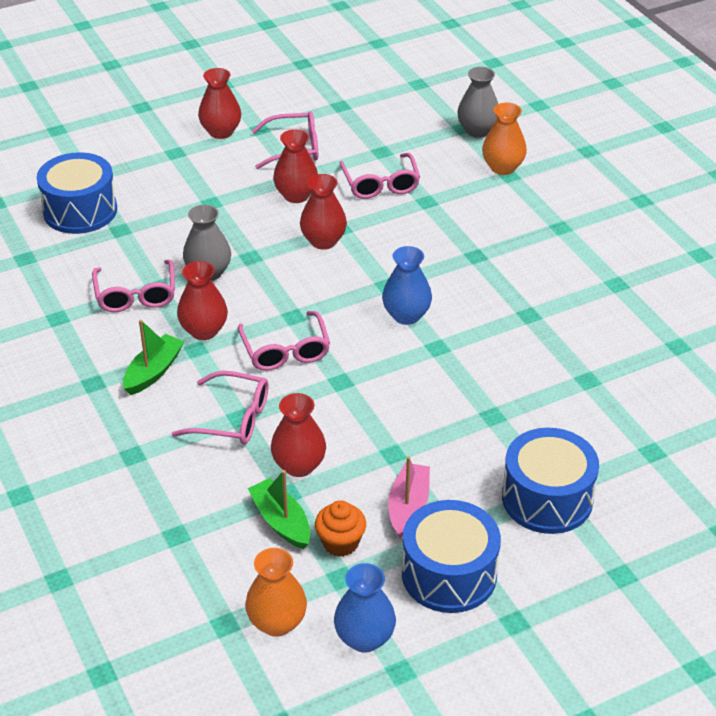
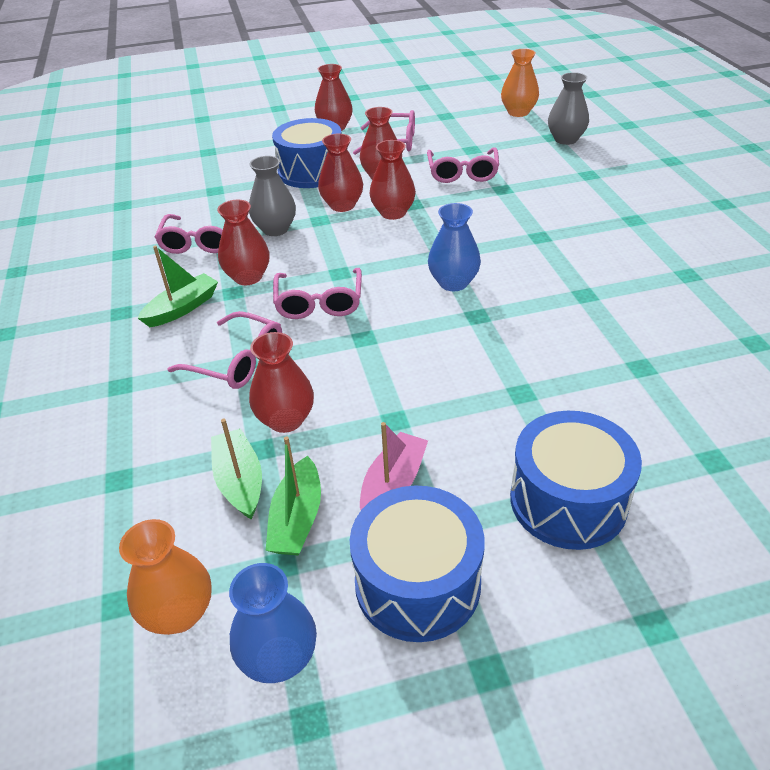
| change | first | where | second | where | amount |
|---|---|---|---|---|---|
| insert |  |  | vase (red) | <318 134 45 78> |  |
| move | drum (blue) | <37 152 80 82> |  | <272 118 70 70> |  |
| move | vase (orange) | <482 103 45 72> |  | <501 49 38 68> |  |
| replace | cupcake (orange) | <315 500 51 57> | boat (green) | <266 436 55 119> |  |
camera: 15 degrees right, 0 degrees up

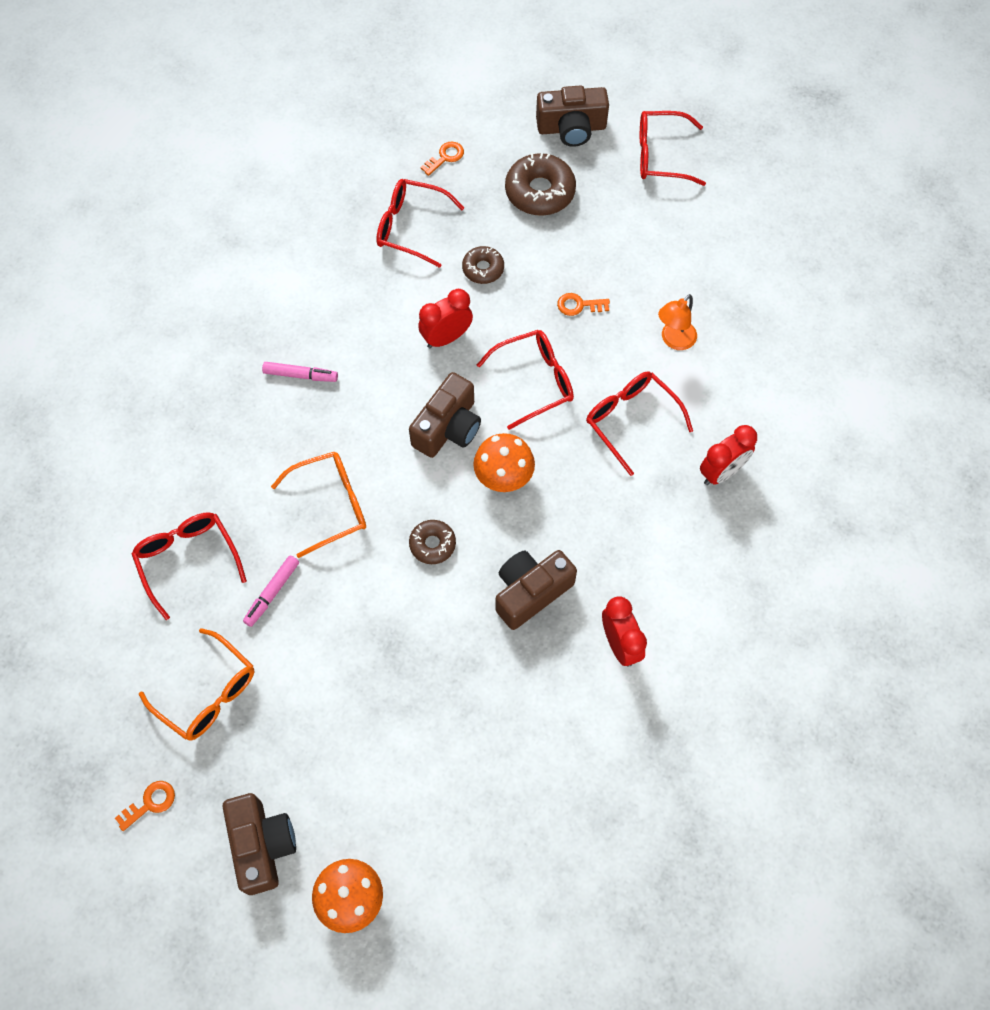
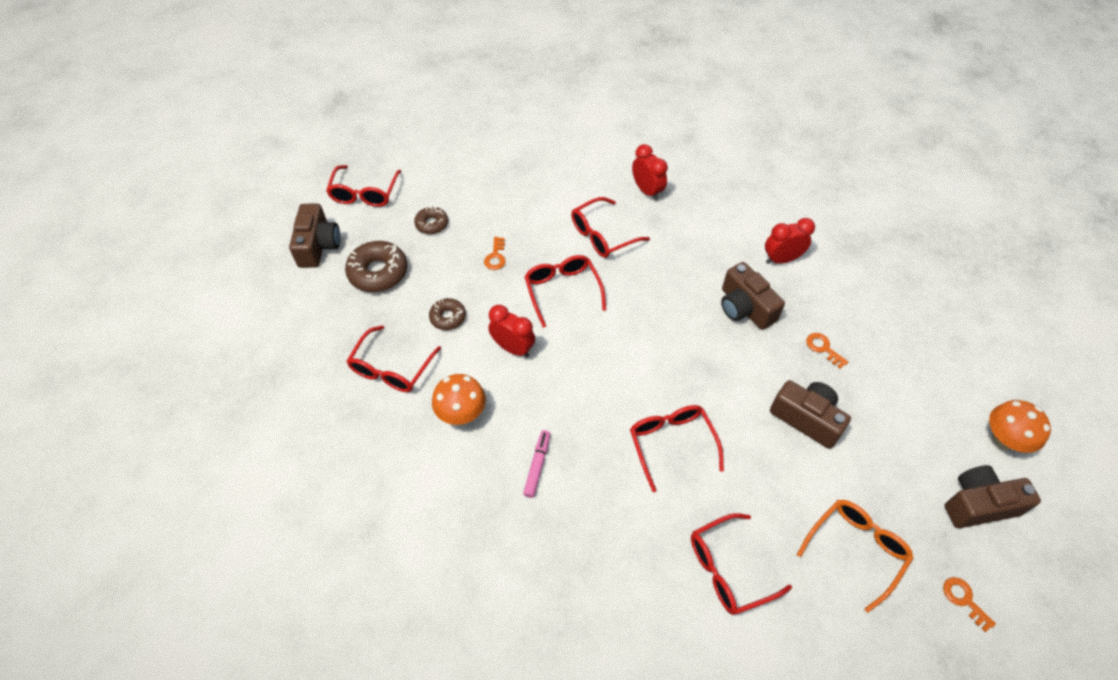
| change | first | where | second | where | amount |
|---|---|---|---|---|---|
| delete | marker (pink) | <243 555 56 72> |  |  |  |
| delete | lamp (orange) | <658 294 39 56> |  |  |  |
| move | camera (brown) | <409 372 72 86> |  | <770 380 81 69> |  |
| move | donut (brown) | <409 520 47 44> |  | <414 206 34 28> |  |
| move | key (orange) | <420 142 44 34> |  | <806 333 42 36> |  |
| move | mushroom (orange) | <473 433 62 59> |  | <432 374 54 51> |  |
| recolor | glasses (orange) | <271 452 95 106> | glasses (red) | <630 405 94 87> |  |
| rotate | clock (red) | <418 289 55 59> |  | <488 305 47 52> | 150 degrees clockwise |
camera: 85 degrees left, 10 degrees down

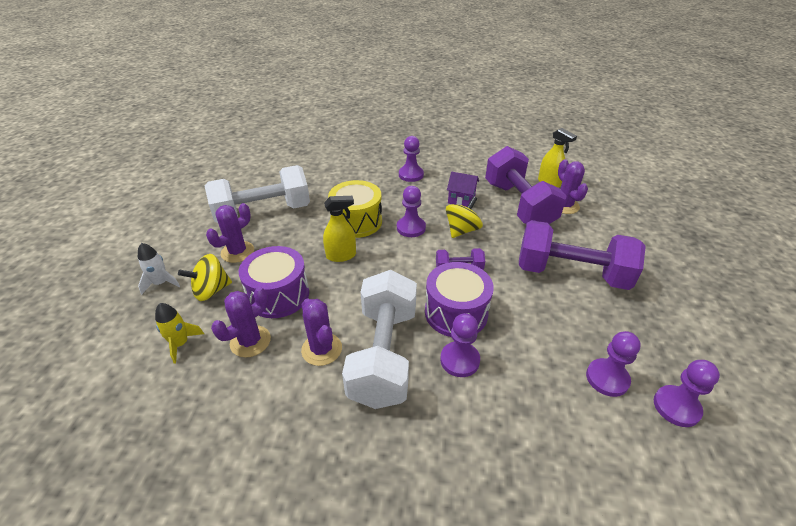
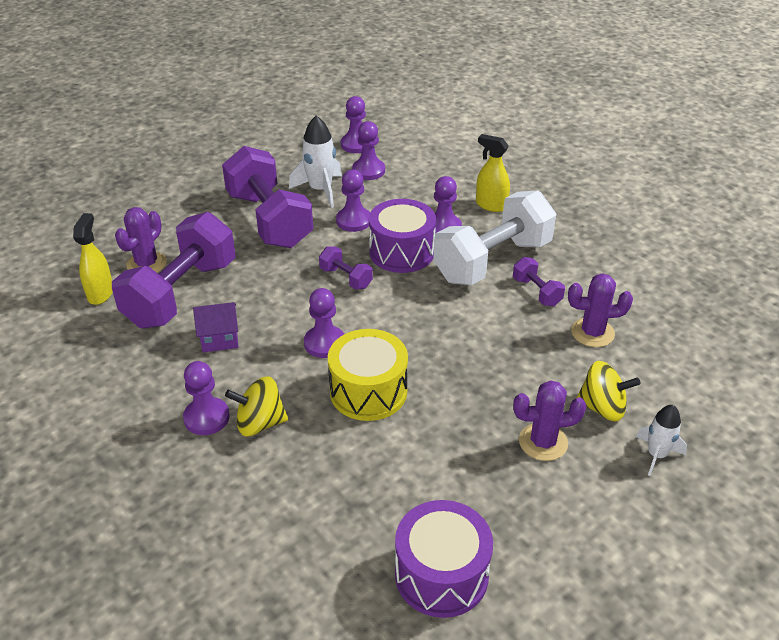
| change | first | where | second | where | amount |
|---|---|---|---|---|---|
| delete | rocket (yellow) | <155 303 49 61> |  |  |  |
| delete | dumbbell (white) | <205 165 105 58> |  |  |  |
| insert |  |  | rocket (white) | <289 115 53 93> |  |
| insert |  |  | pawn (purple) | <336 170 34 62> |  |
| move | drum (purple) | <239 246 70 72> |  | <395 500 98 118> |  |
| move | spray bottle (yellow) | <323 196 33 66> |  | <476 134 34 78> |  |
| move | spinning top (yellow) | <446 196 37 42> |  | <225 376 63 60> |  |
| replace | cactus (purple) | <301 299 41 67> | dumbbell (purple) | <513 257 52 49> |  |
| rotate | house (purple) | <447 172 32 35> |  | <193 302 46 51> | 75 degrees counterclockwise |
camera: 135 degrees left, 0 degrees up

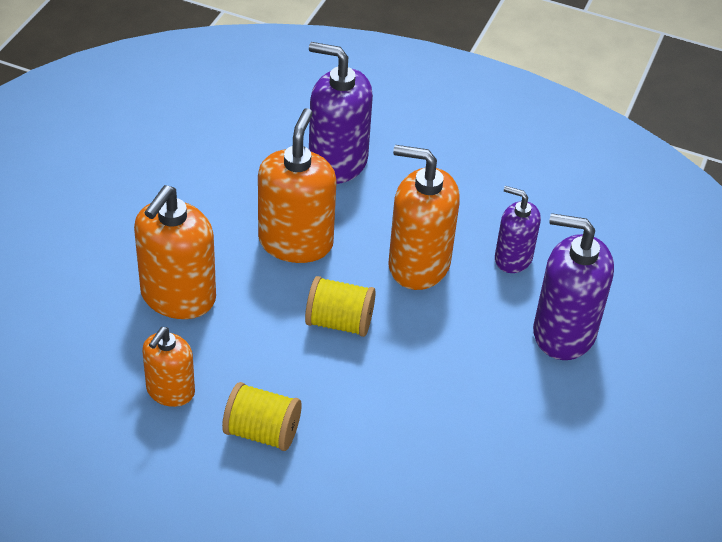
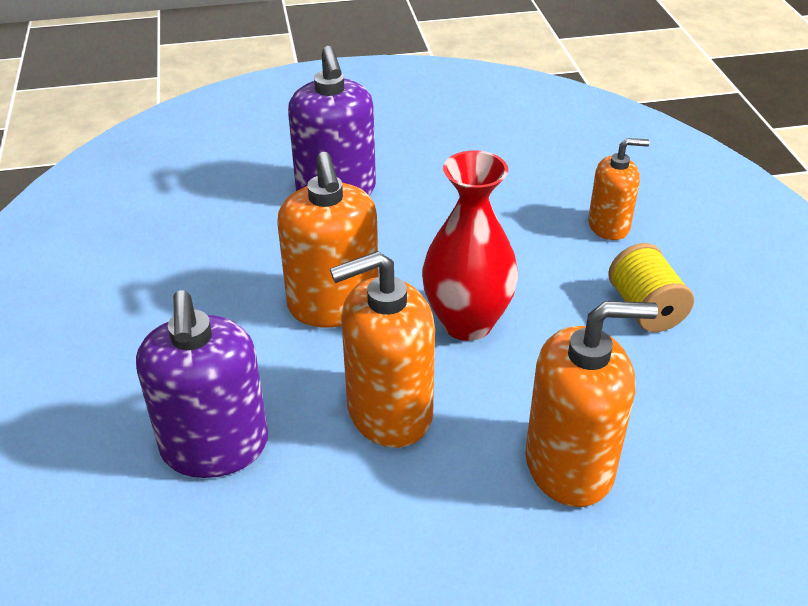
| change | first | where | second | where | amount |
|---|---|---|---|---|---|
| delete | soap dispenser (purple) | <495 186 46 87> |  |  |  |
| move | soap dispenser (orange) | <142 327 53 80> |  | <588 138 62 102> |  |
| replace | spool (yellow) | <305 276 71 61> | vase (red) | <422 151 96 190> |  |
camera: 120 degrees left, 5 degrees down

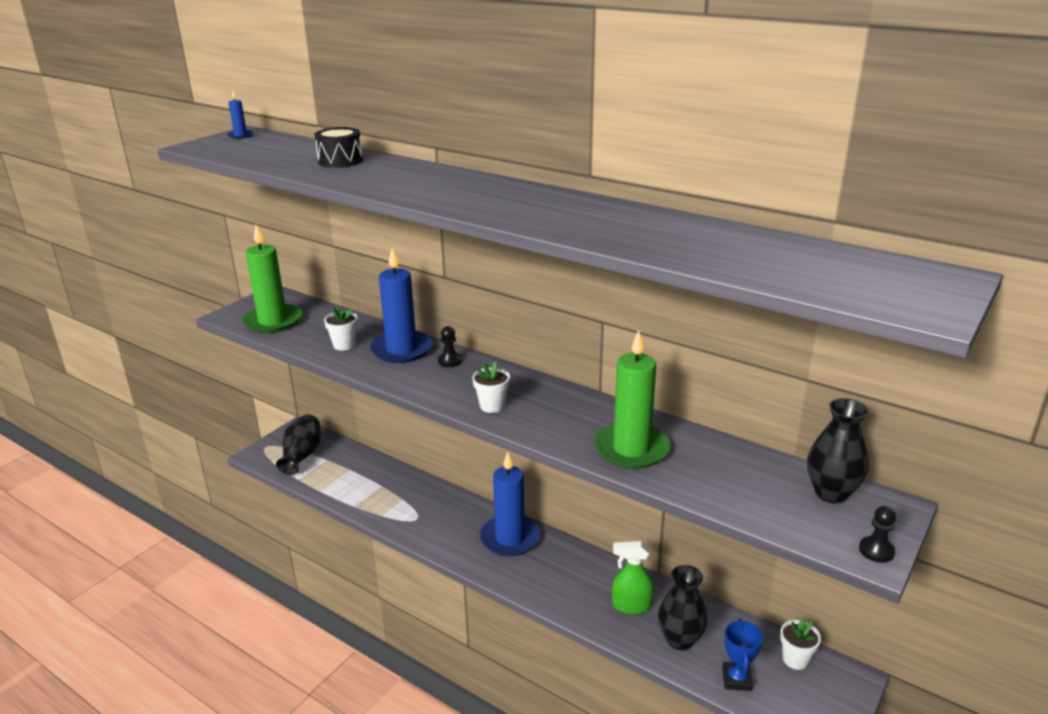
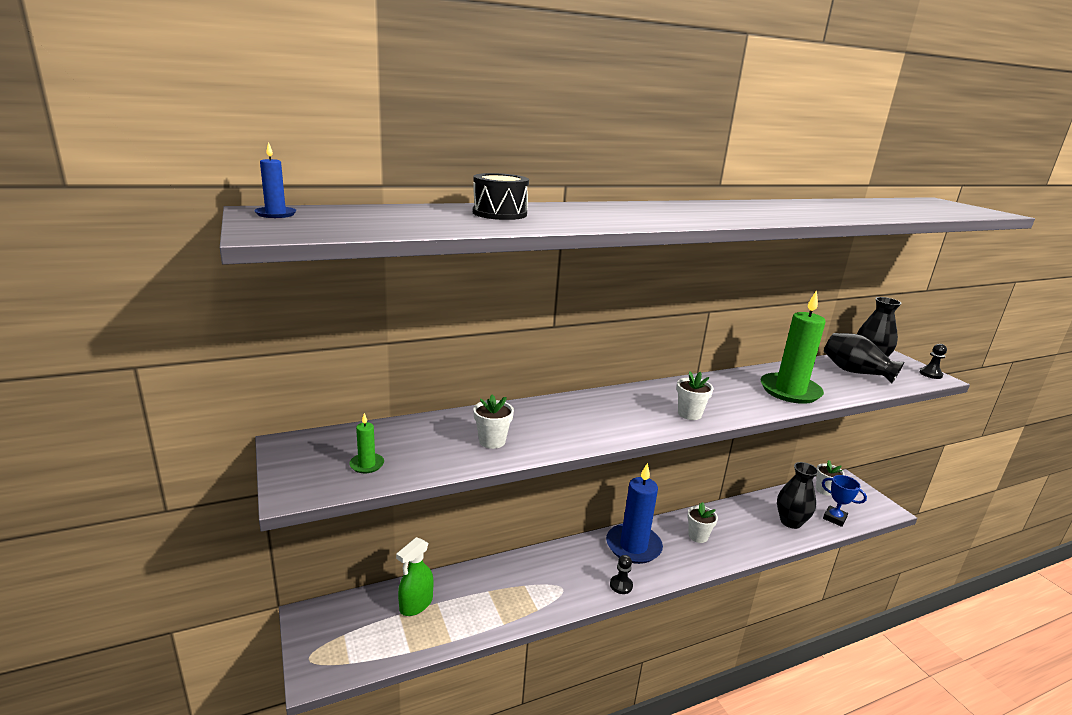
| change | first | where | second | where | amount |
|---|---|---|---|---|---|
| delete | candle (blue) | <370 248 63 115> |  |  |  |
| insert |  |  | flower pot (white) | <687 502 31 41> |  |
| move | vase (black) | <276 414 45 61> |  | <824 333 80 51> |  |
| move | pawn (black) | <438 326 24 41> |  | <610 555 23 39> |  |
| move | spray bottle (green) | <612 541 42 73> |  | <396 537 37 79> |  |
| resize | candle (green) | <242 225 60 108> |  | <349 413 35 60> | x0.42 |
camera: 60 degrees left, 5 degrees down

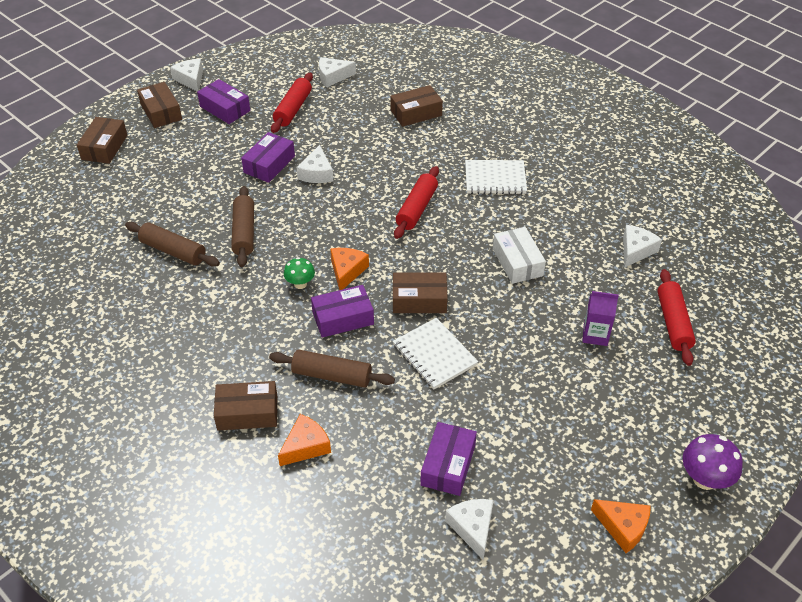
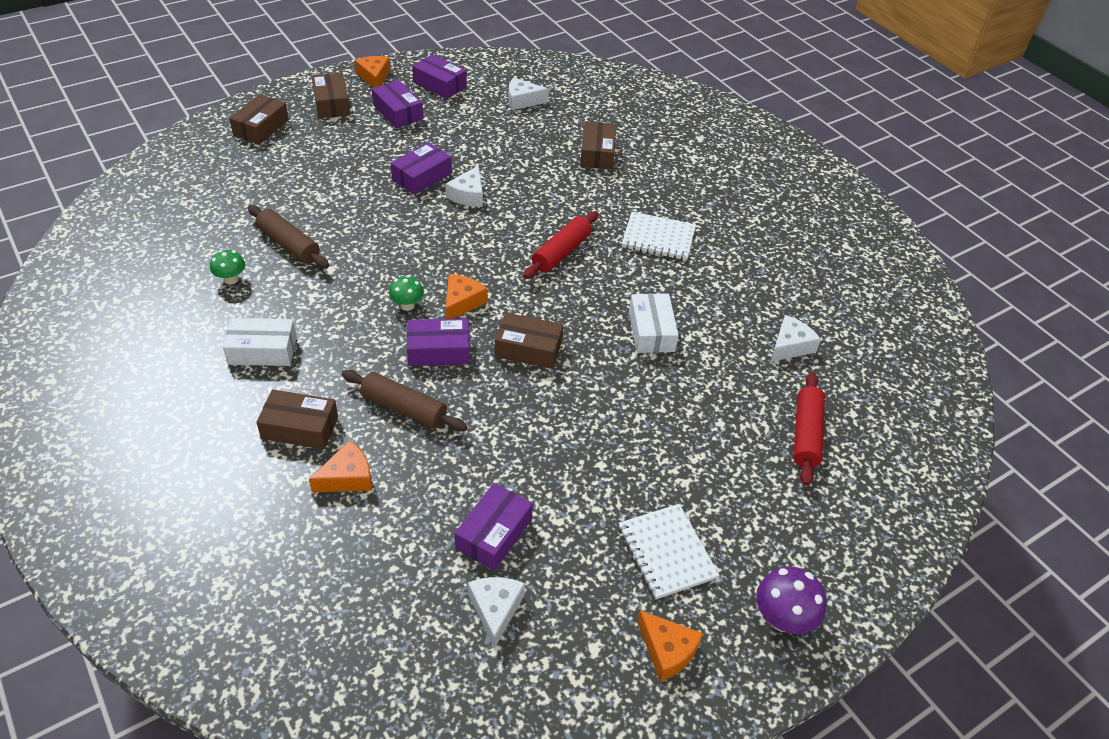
| change | first | where | second | where | amount |
|---|---|---|---|---|---|
| delete | rolling pin (brown) | <231 186 23 81> |  |  |  |
| delete | rolling pin (red) | <271 72 42 61> |  |  |  |
| delete | carton (purple) | <582 291 37 55> |  |  |  |
| insert |  |  | mushroom (green) | <210 250 35 34> |  |
| insert |  |  | box (white) | <223 318 74 48> |  |
| insert |  |  | box (purple) | <412 54 55 45> |  |
| move | notebook (white) | <393 318 85 71> |  | <619 504 101 95> |  |
| recolor | cheese (white) | <170 59 33 33> | cheese (orange) | <355 56 36 32> |  |
| rotate | box (brown) | <390 85 53 42> |  | <580 122 36 48> | 75 degrees counterclockwise |
camera: 10 degrees right, 0 degrees up

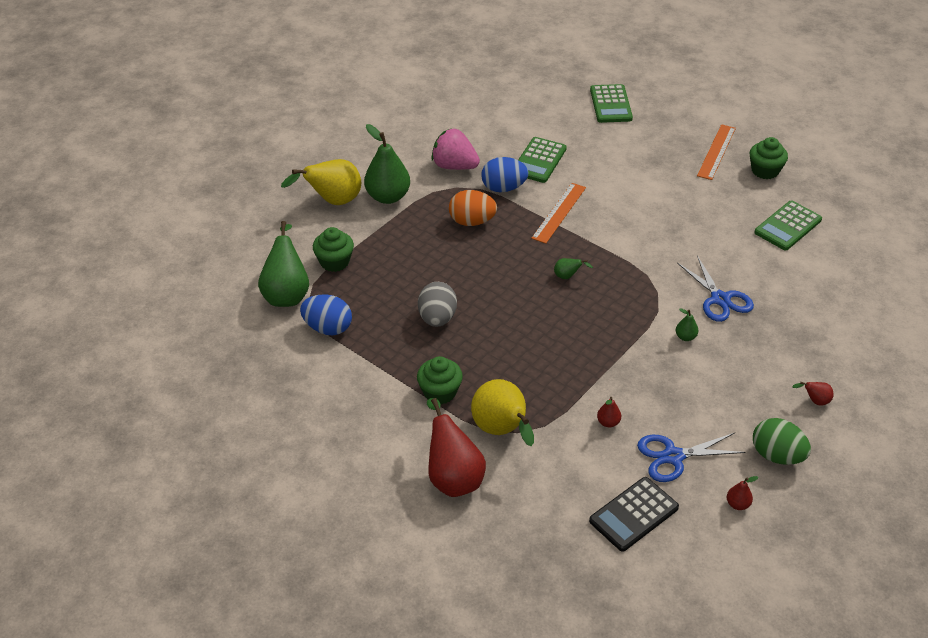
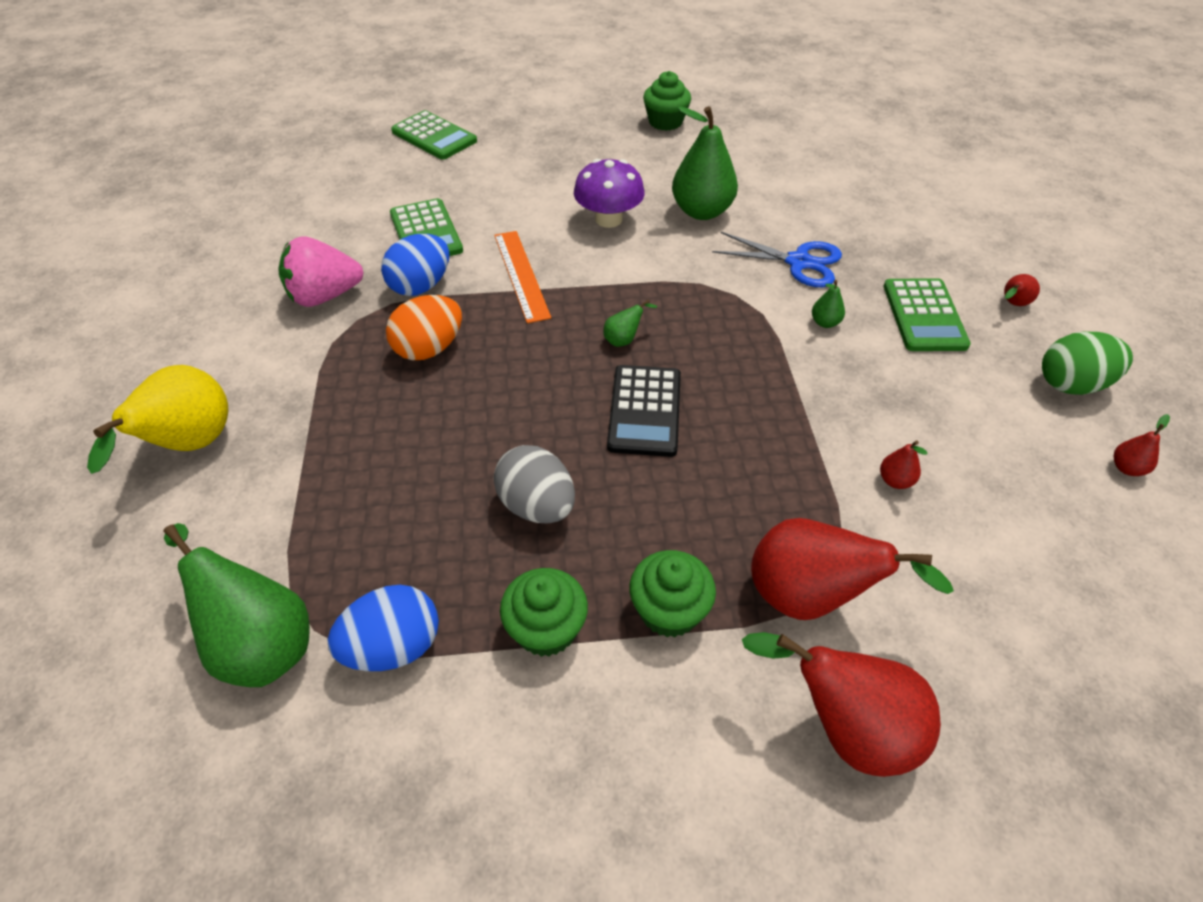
| change | first | where | second | where | amount |
|---|---|---|---|---|---|
| delete | scissors (blue) | <637 433 109 49> |  |  |  |
| delete | ruler (orange) | <697 124 39 56> |  |  |  |
| insert |  |  | mushroom (purple) | <574 159 71 69> |  |
| move | cupcake (green) | <313 227 41 45> |  | <500 568 88 89> |  |
| move | pear (green) | <364 124 46 80> |  | <672 106 66 114> |  |
| move | calculator (black) | <589 477 90 75> |  | <607 365 74 92> |  |
| move | calculator (green) | <754 200 68 50> |  | <884 278 87 73> |  |
| recolor | pear (yellow) | <471 379 63 67> | pear (red) | <751 518 203 102> |  |
camera: 45 degrees left, 5 degrees up

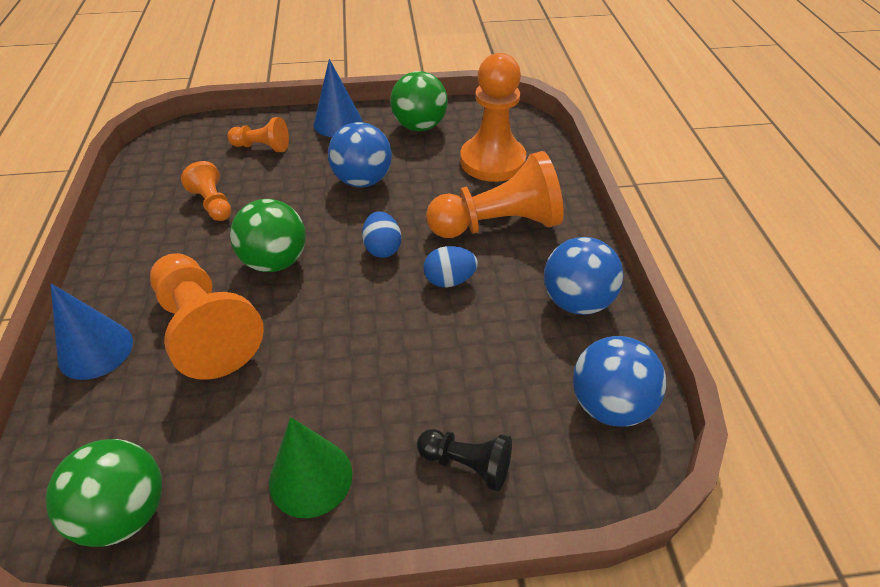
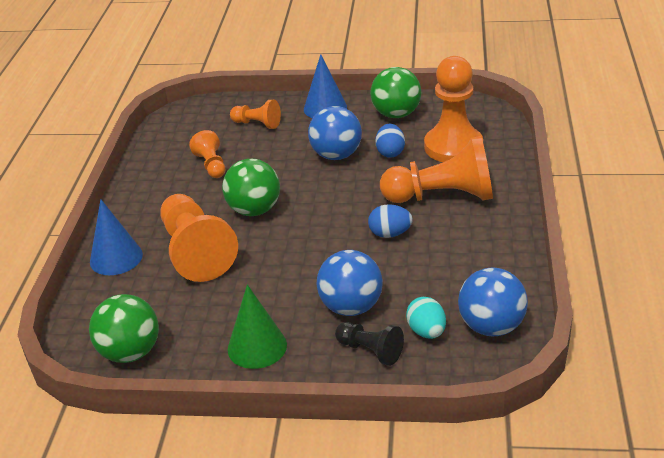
| change | first | where | second | where | amount |
|---|---|---|---|---|---|
| insert |  |  | egg (turquoise) | <406 297 40 42> |  |
| move | egg (blue) | <362 211 39 47> |  | <375 124 30 34> |  |
| move | ball (blue) | <544 237 80 78> |  | <316 250 67 66> |  |
camera: 15 degrees right, 10 degrees down

